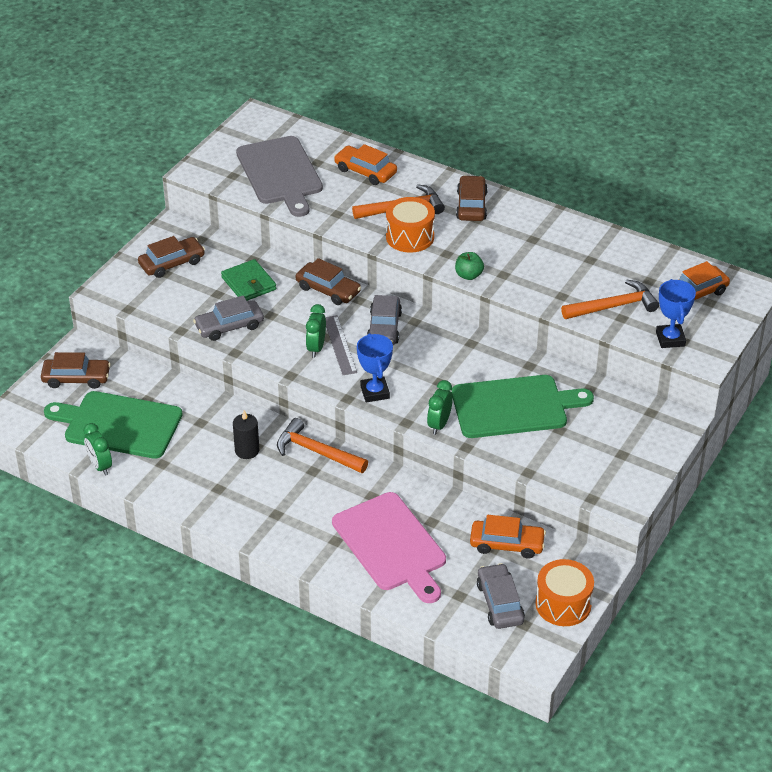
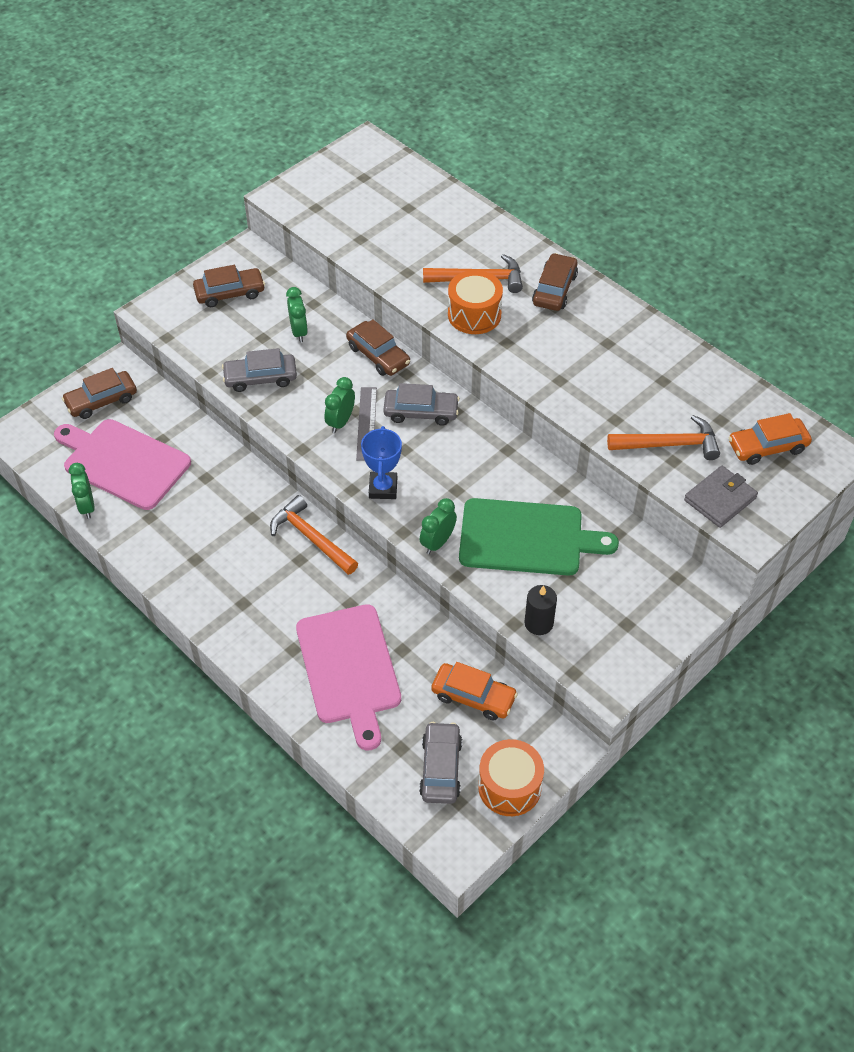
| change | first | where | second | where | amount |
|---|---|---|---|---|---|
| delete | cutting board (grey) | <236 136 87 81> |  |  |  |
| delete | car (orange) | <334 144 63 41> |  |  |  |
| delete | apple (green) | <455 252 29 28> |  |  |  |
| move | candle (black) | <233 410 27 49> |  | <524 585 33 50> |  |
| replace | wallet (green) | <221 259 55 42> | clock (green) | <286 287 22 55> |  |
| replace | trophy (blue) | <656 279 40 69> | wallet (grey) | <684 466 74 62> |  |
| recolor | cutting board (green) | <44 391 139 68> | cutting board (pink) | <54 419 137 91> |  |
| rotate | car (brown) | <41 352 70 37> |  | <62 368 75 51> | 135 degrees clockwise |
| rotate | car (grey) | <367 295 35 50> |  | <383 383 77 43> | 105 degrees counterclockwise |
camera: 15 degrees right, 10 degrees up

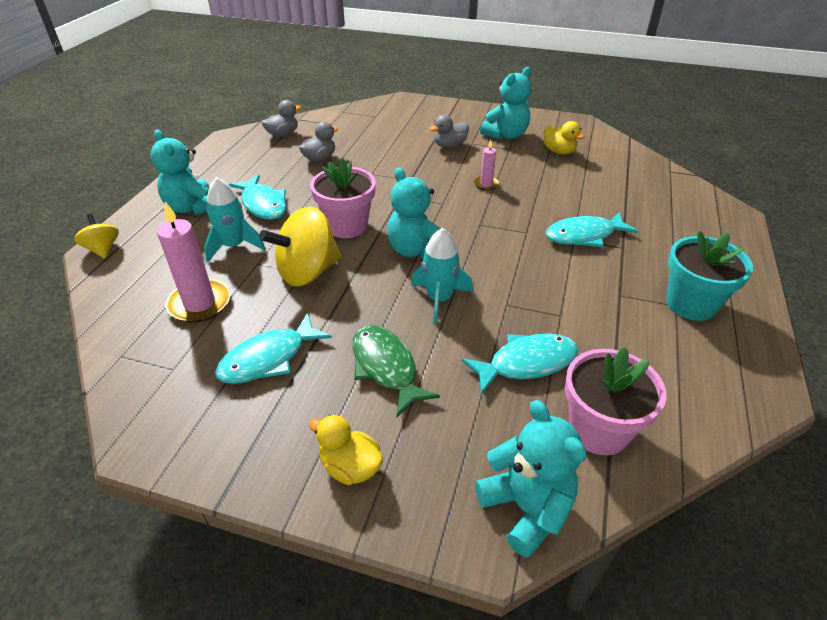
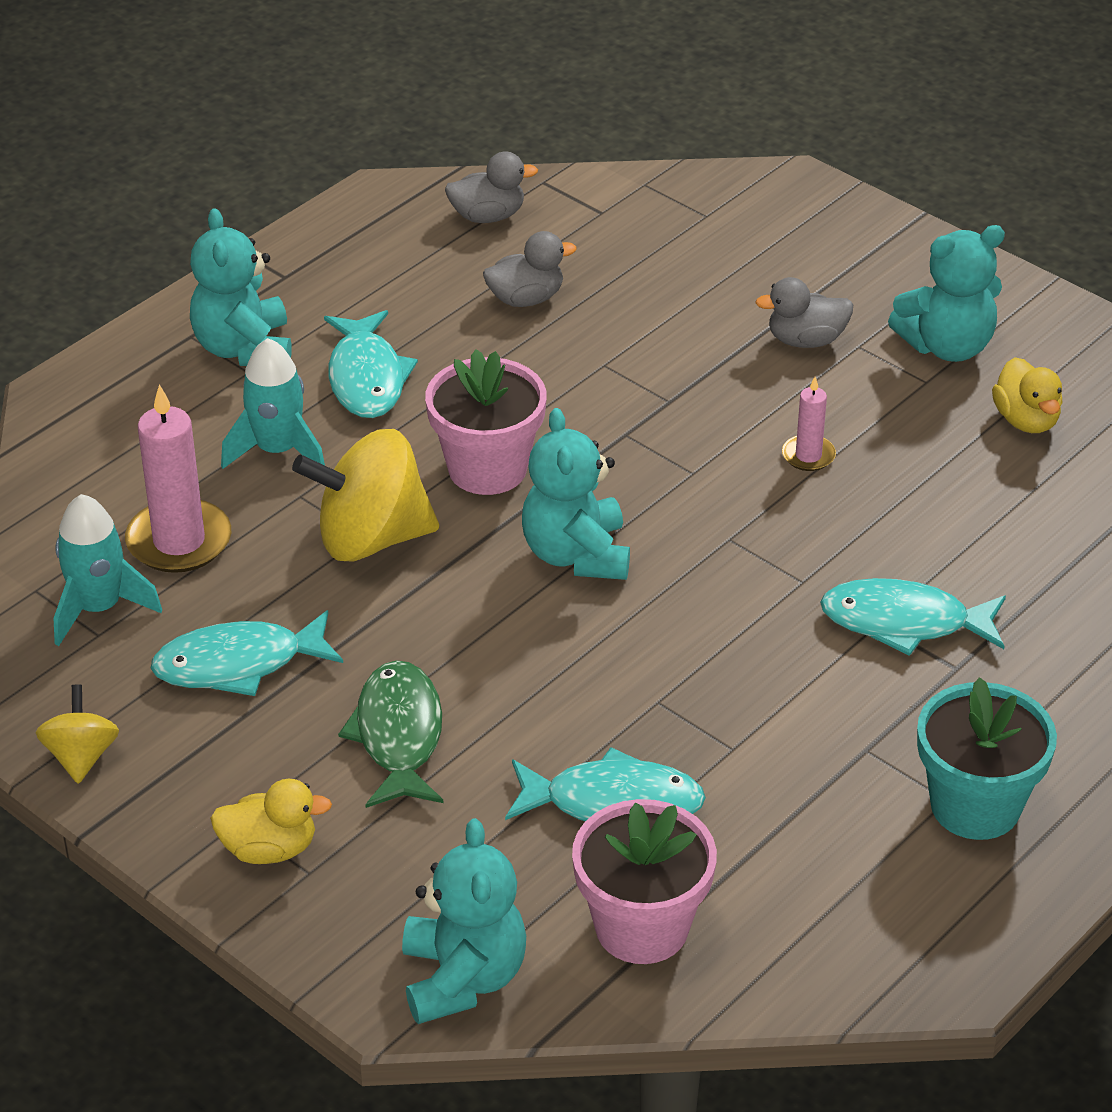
| change | first | where | second | where | amount |
|---|---|---|---|---|---|
| move | spinning top (yellow) | <74 213 45 46> |  | <36 684 83 100> |  |
| move | rocket (turquoise) | <411 228 62 97> |  | <54 494 108 152> |  |
| rotate | duck (yellow) | <309 415 74 70> |  | <210 779 122 85> | 120 degrees clockwise |
camera: 25 degrees right, 0 degrees up

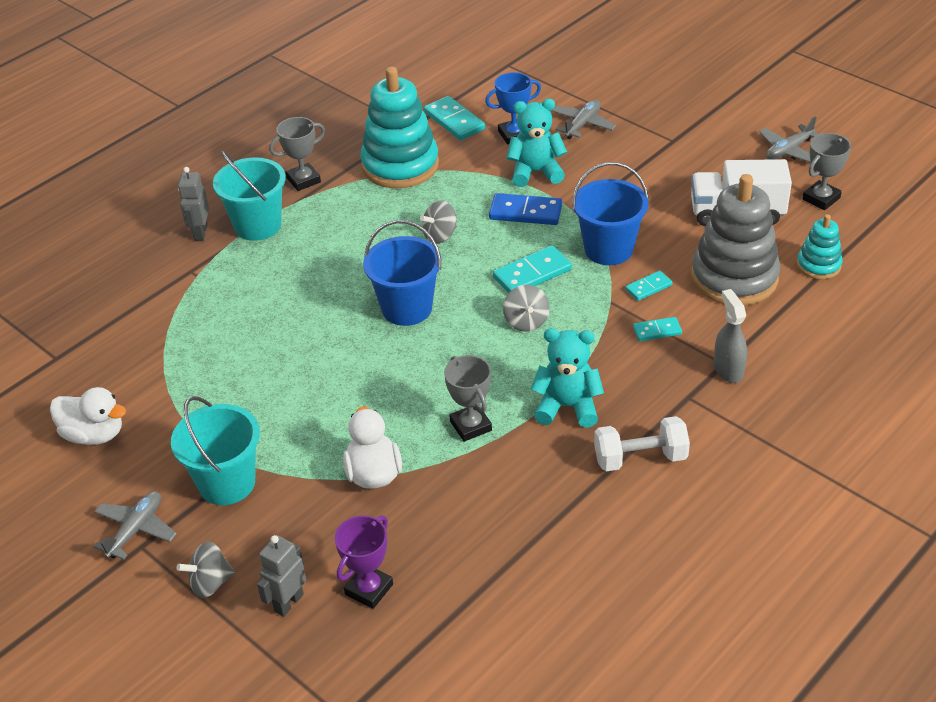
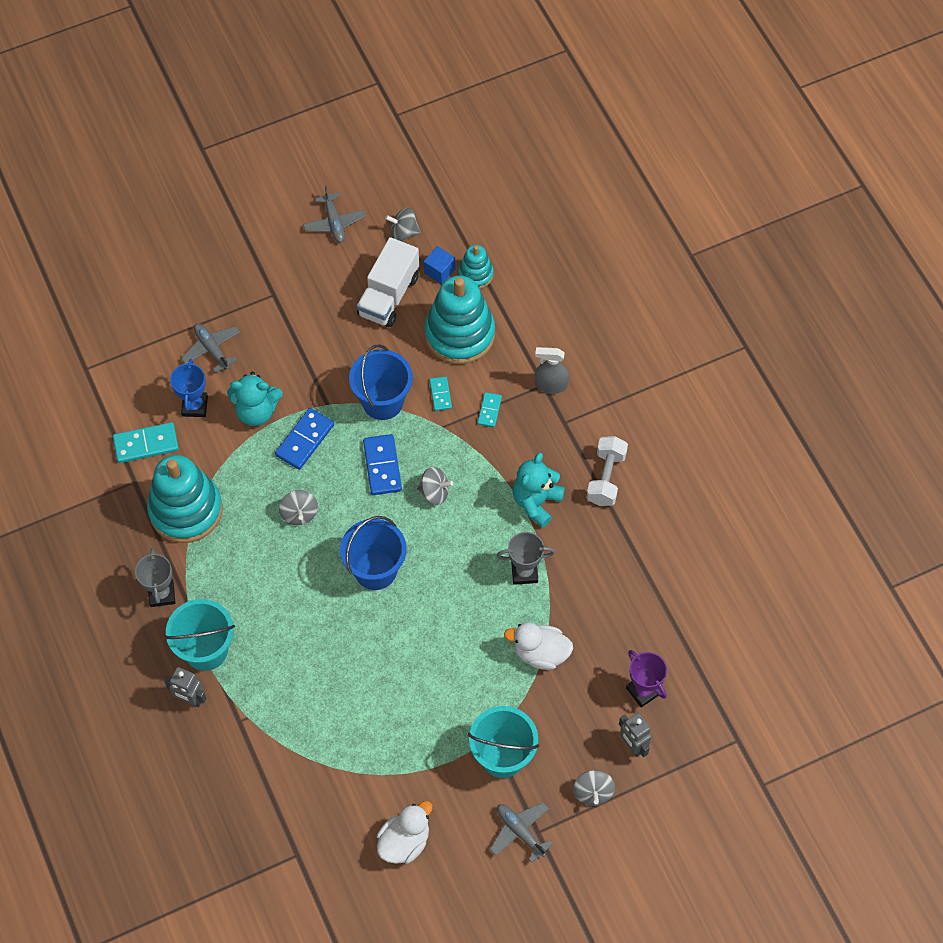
| change | first | where | second | where | amount |
|---|---|---|---|---|---|
| insert |  |  | cube (blue) | <424 246 31 38> |  |
| replace | trophy (grey) | <802 133 49 77> | spinning top (grey) | <385 208 36 33> |  |
| recolor | domino (turquoise) | <493 245 79 48> | domino (blue) | <363 434 39 61> |  |
| recolor | stacking toy (grey) | <691 174 89 131> | stacking toy (turquoise) | <424 276 71 88> |  |
| rotate | teddy bear (turquoise) | <507 99 60 88> |  | <227 372 56 54> | 105 degrees counterclockwise |
camera: 70 degrees left, 20 degrees up

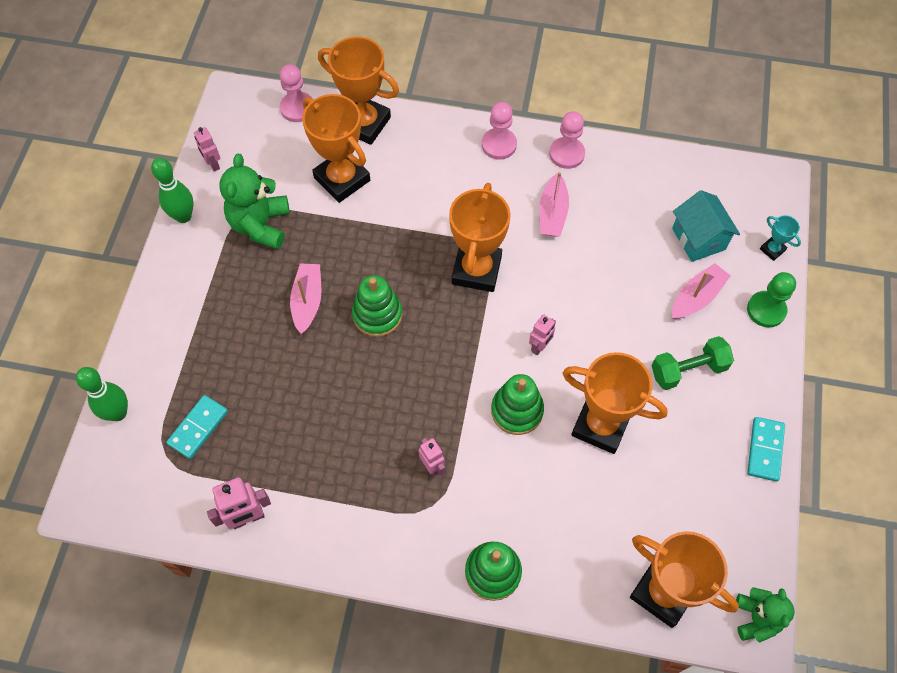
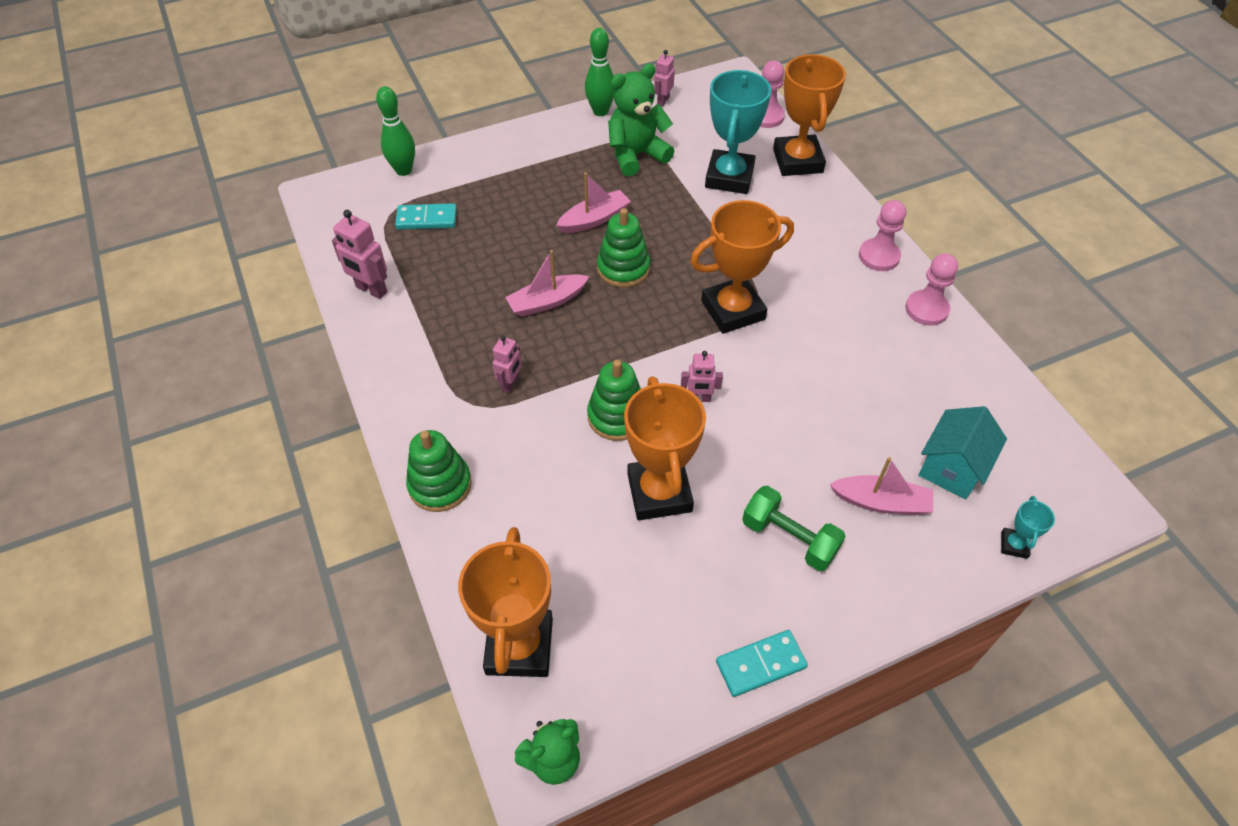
| change | first | where | second | where | amount |
|---|---|---|---|---|---|
| delete | pawn (green) | <747 272 49 56> |  |  |  |
| move | boat (pink) | <539 172 30 65> |  | <505 250 84 67> |  |
| recolor | trophy (orange) | <302 94 68 109> | trophy (turquoise) | <705 70 66 124> |  |
camera: 55 degrees right, 10 degrees down

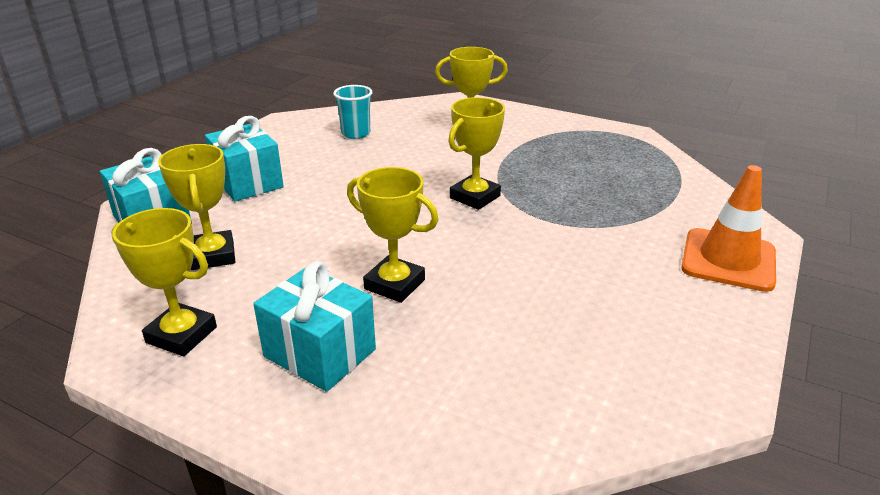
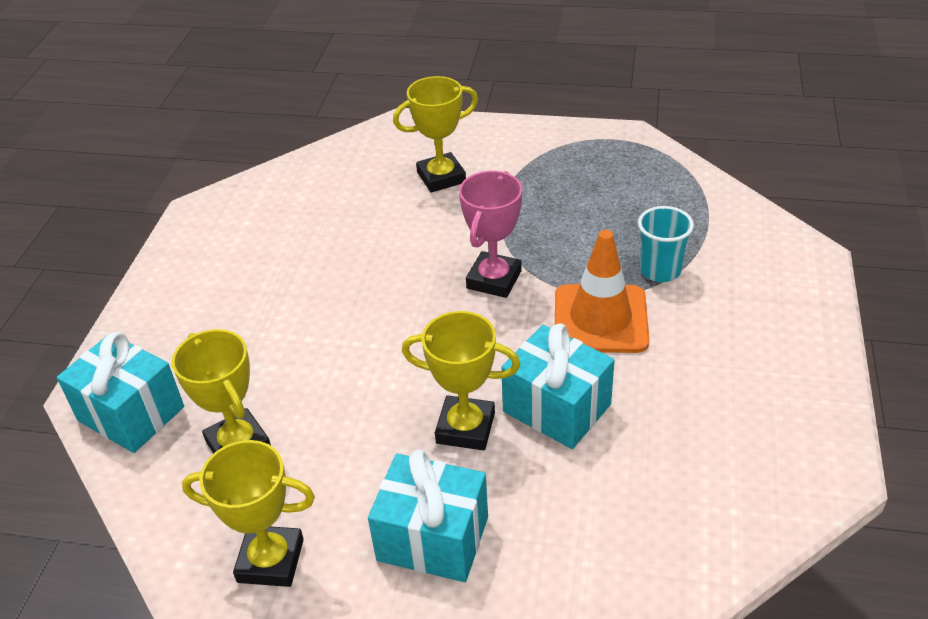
| change | first | where | second | where | amount |
|---|---|---|---|---|---|
| move | gift (turquoise) | <205 116 79 85> |  | <501 324 114 125> |  |
| move | cup (turquoise) | <333 85 40 54> |  | <638 206 56 76> |  |
| move | traffic cone (orange) | <681 165 95 127> |  | <555 230 94 123> |  |
| recolor | trophy (yellow) | <448 97 57 113> | trophy (pink) | <459 171 63 127> |  |
camera: 15 degrees left, 10 degrees up

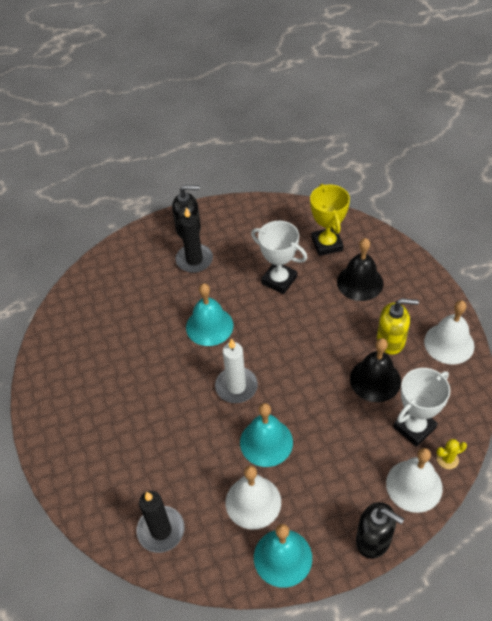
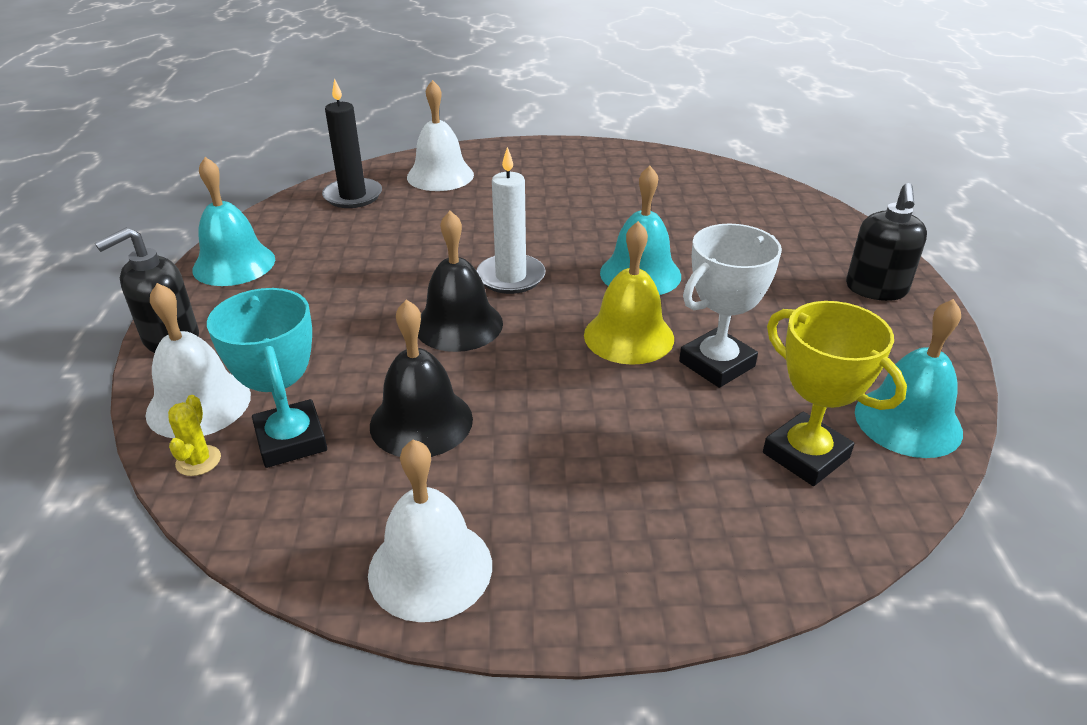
| change | first | where | second | where | amount |
|---|---|---|---|---|---|
| delete | candle (black) | <175 207 38 66> |  |  |  |
| delete | soap dispenser (yellow) | <377 298 42 57> |  |  |  |
| insert |  |  | bell (yellow) | <584 221 90 144> |  |
| move | bell (white) | <226 465 55 64> |  | <407 80 67 111> |  |
| move | bell (turquoise) | <240 403 53 64> |  | <855 299 108 159> |  |
| move | bell (black) | <337 238 46 63> |  | <418 211 85 141> |  |
| recolor | trophy (white) | <393 368 57 79> | trophy (turquoise) | <207 288 120 180> |  |
| rotate | trophy (yellow) | <310 184 40 72> |  | <763 301 144 185> | 45 degrees clockwise |
camera: 105 degrees right, 15 degrees down

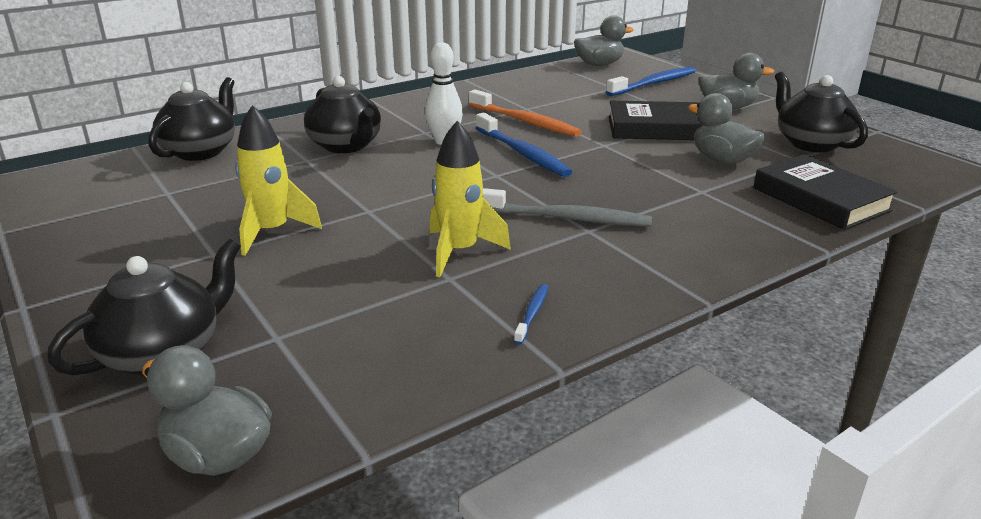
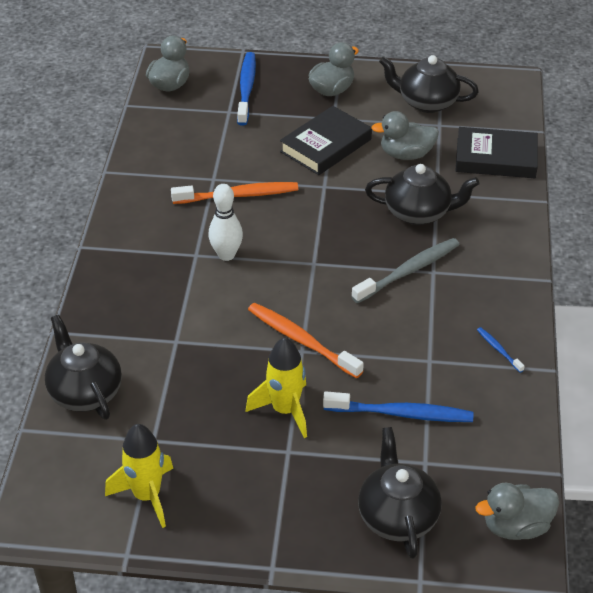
| change | first | where | second | where | amount |
|---|---|---|---|---|---|
| insert |  |  | toothbrush (orange) | <248 303 116 75> |  |
| move | teapot (black) | <304 76 77 77> |  | <365 164 114 61> |  |
| move | rocket (yellow) | <430 121 81 156> |  | <105 424 68 104> |  |
| move | toothbrush (blue) | <475 113 97 64> |  | <323 391 151 31> |  |
camera: 50 degrees left, 15 degrees up

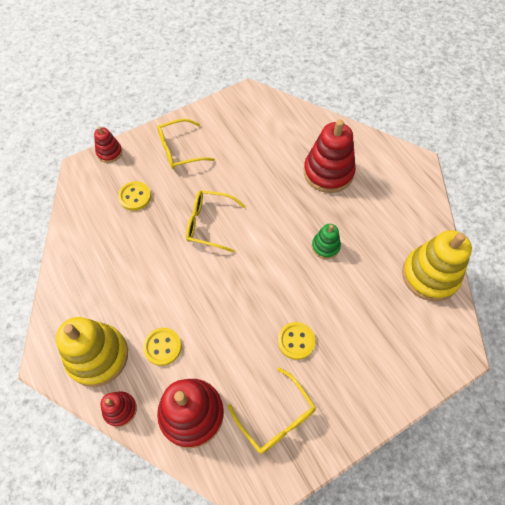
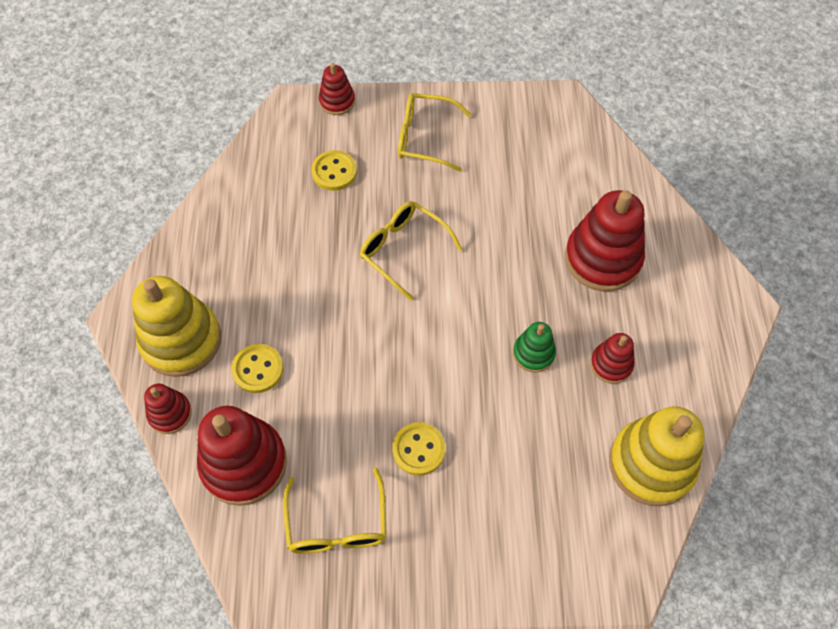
| change | first | where | second | where | amount |
|---|---|---|---|---|---|
| insert |  |  | stacking toy (red) | <590 333 45 51> |  |
camera: 30 degrees right, 0 degrees up

